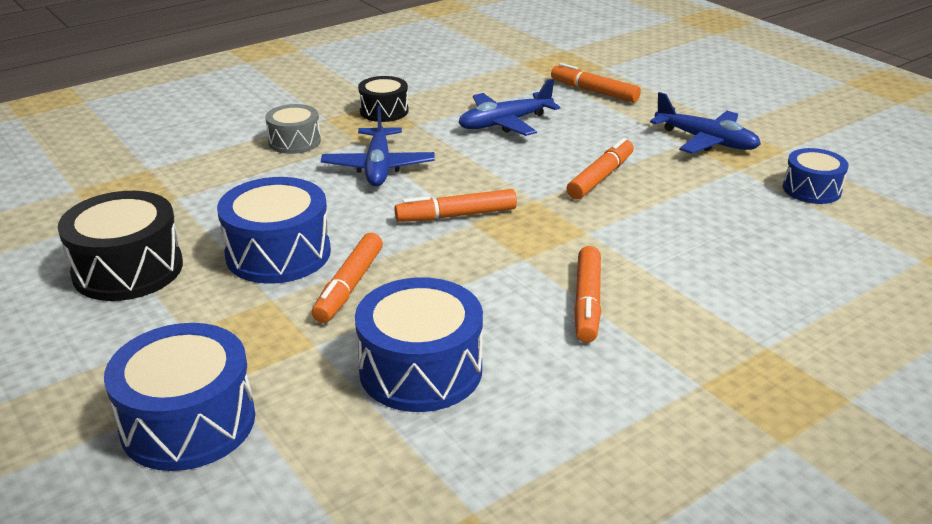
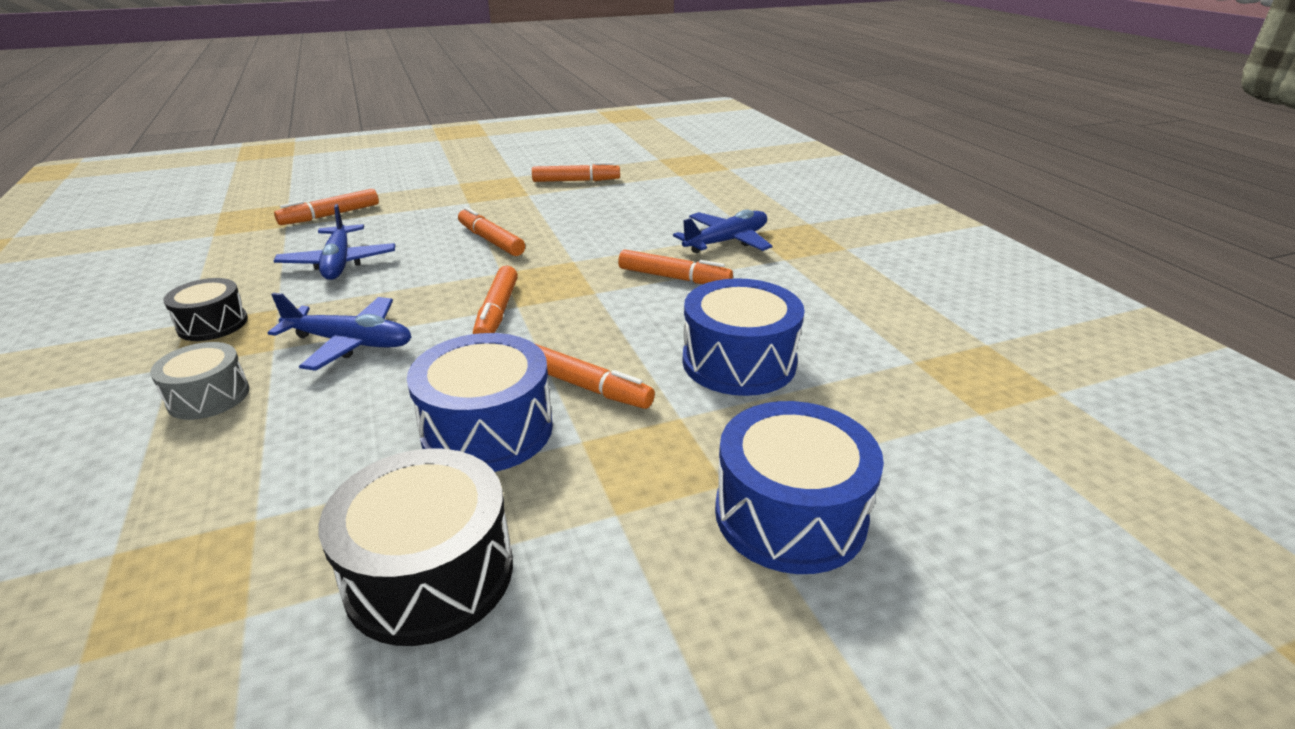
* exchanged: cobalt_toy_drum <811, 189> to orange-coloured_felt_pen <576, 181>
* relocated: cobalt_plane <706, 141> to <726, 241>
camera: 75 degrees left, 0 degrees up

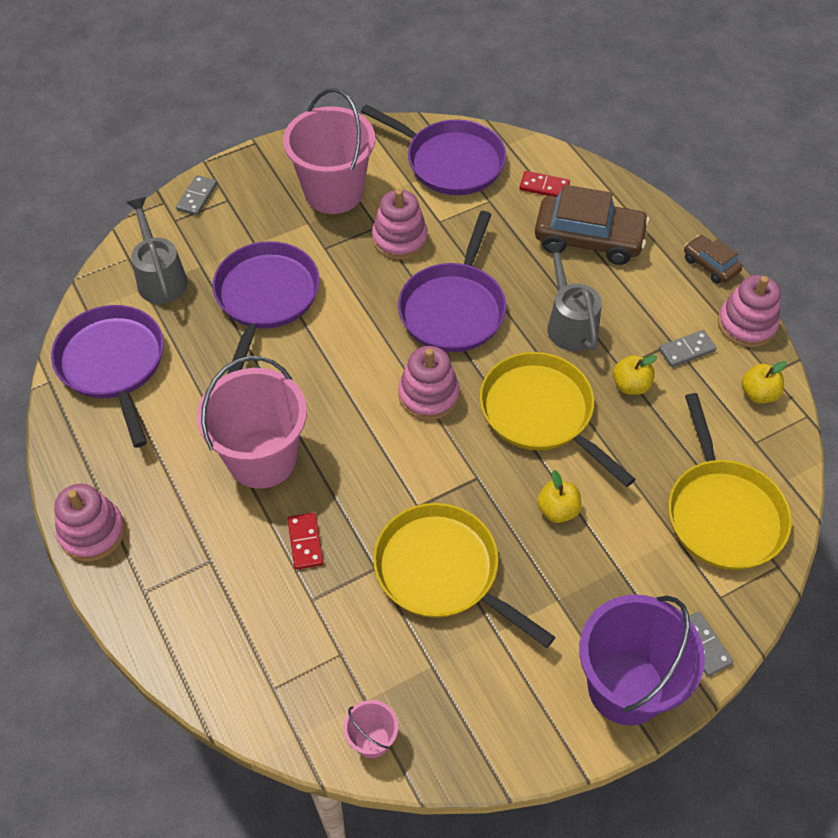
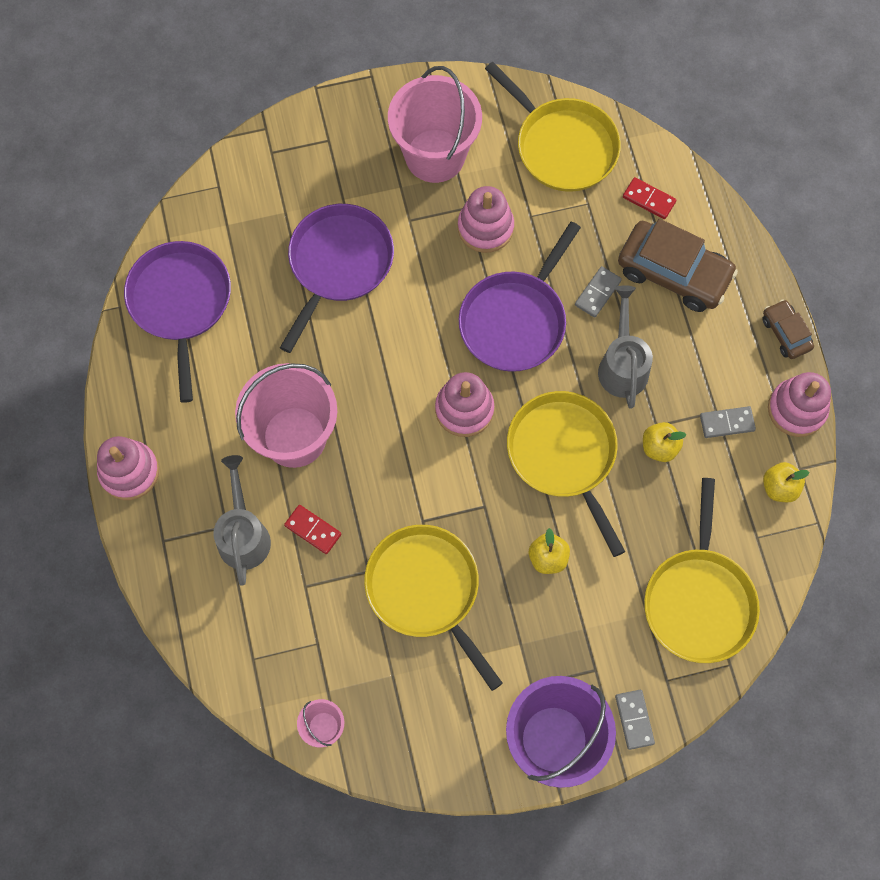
* relocated: grey_watering_pot <160, 277> to <243, 534>
* spun: red_domino_piece <305, 542> = <313, 530> 60 degrees counterclockwise
* colour: violet_pan <450, 162> to yellow_pan <562, 146>
* relocated: grey_domino_piece <197, 197> to <597, 293>
camera: 15 degrees right, 15 degrees up

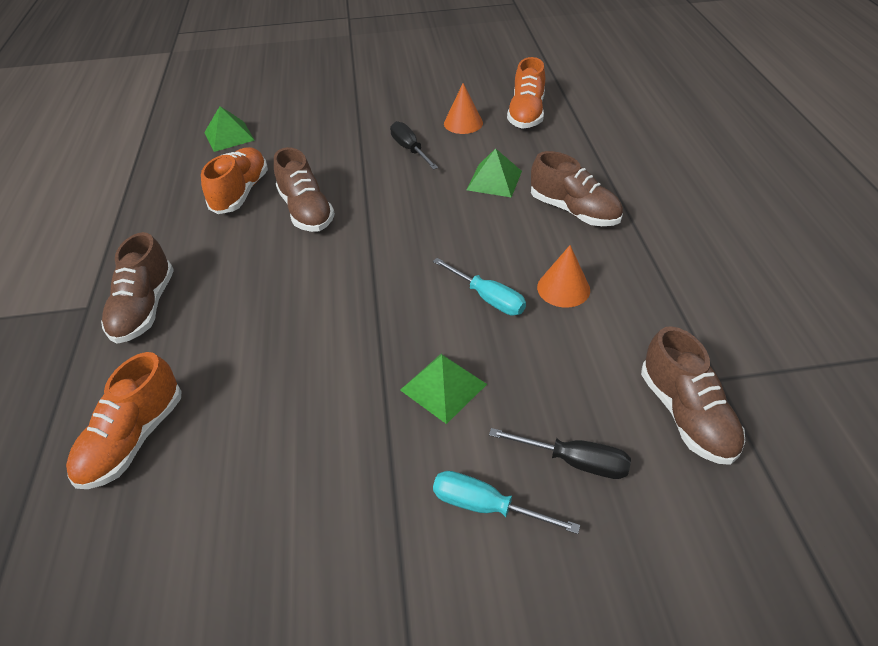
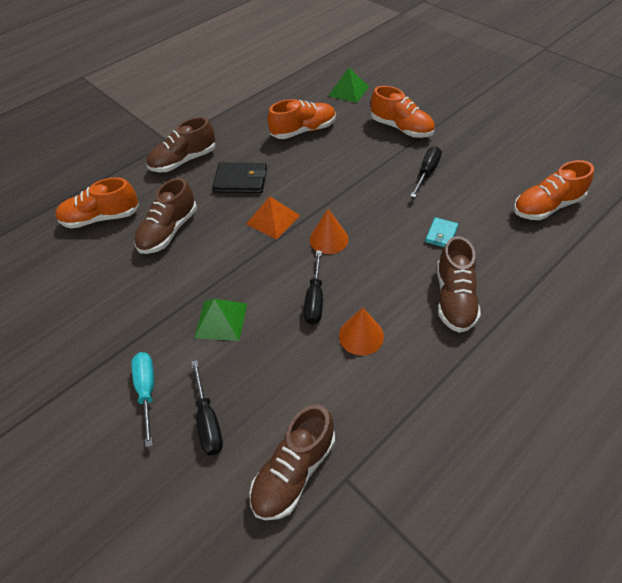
* relocated: russet_shoe <306, 211> to <169, 231>
* appeared: jet-black_wallet <241, 180>
* appeared: orange-coloured_pyramid <273, 219>
* colour: aqua_flat_screwdriver <488, 298> to jet-black_flat_screwdriver <315, 299>
* relocated: orange-coloured_cone <463, 123> to <328, 239>
* appeared: orange-coloured_shoe <401, 128>
* exchanged: green_pyramid <494, 180> to aqua_wallet <441, 234>
camera: 55 degrees right, 5 degrees up

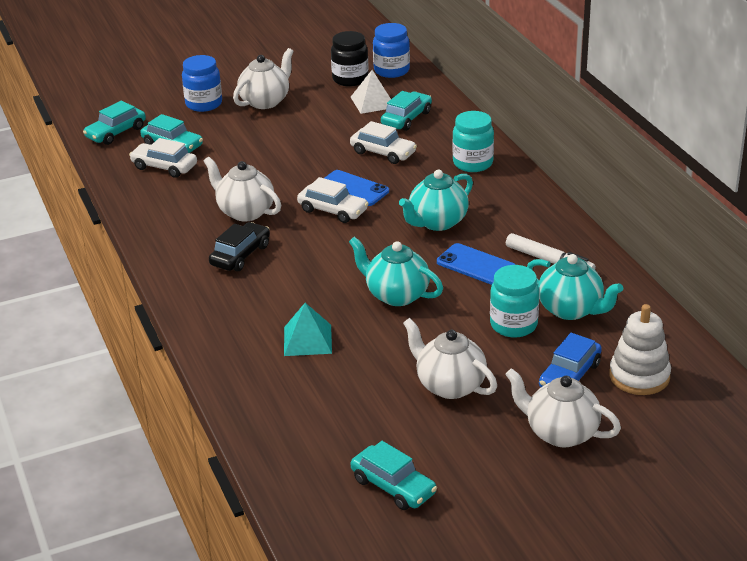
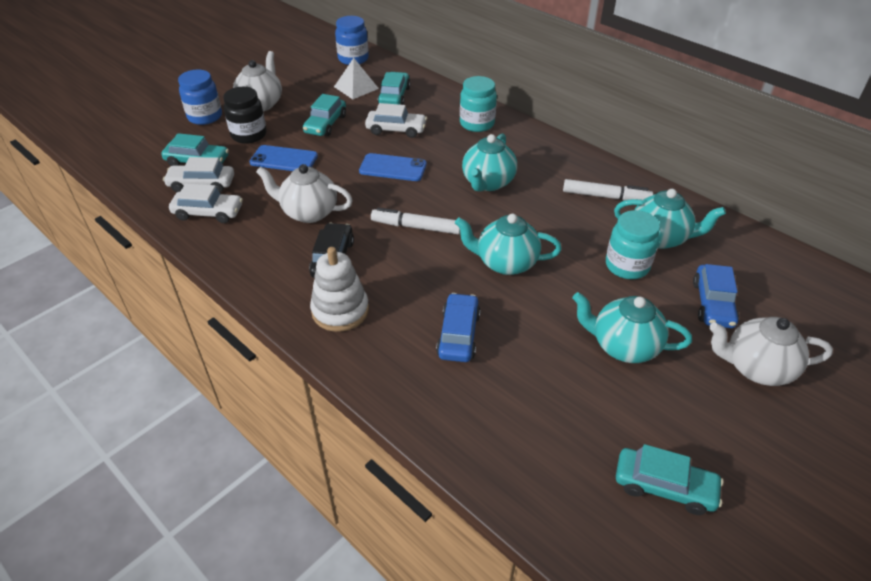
* relocated: pure_white_car <333, 211> to <208, 213>
* relocated: jet-black_jar <350, 79> to <249, 135>
* relocated: cobalt_mobile_phone <476, 265> to <284, 159>
* relocated: aqua_car <116, 132> to <325, 124>
* relocated: pure_white_stacking_rings <639, 376> to <340, 310>
* appeared: pure_white_felt_pen <416, 227>
* exchanged: aqua_pyramid <307, 340> to cobalt_car <458, 335>
* colour: pure_white_china_teapot <449, 385> to aqua_china_teapot <623, 346>
camera: 25 degrees left, 10 degrees up

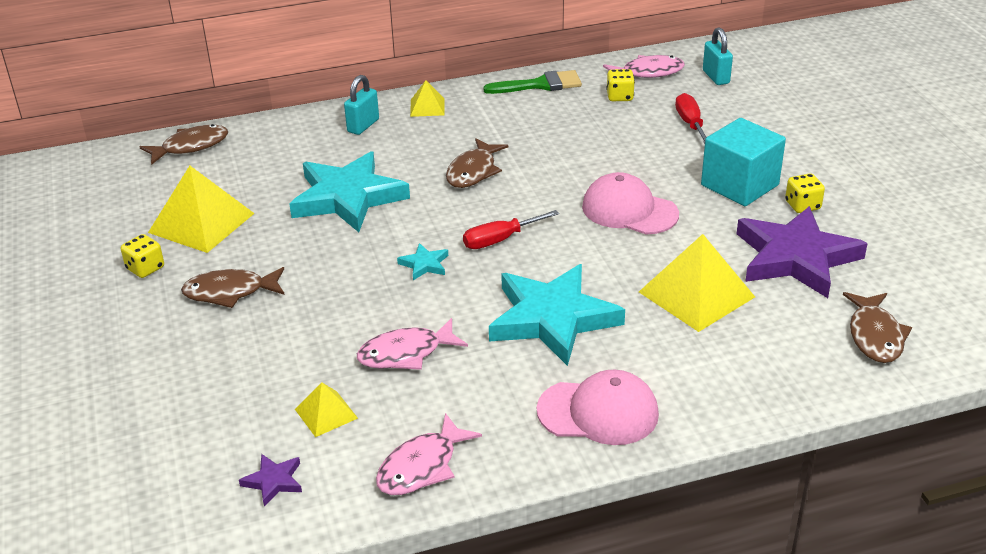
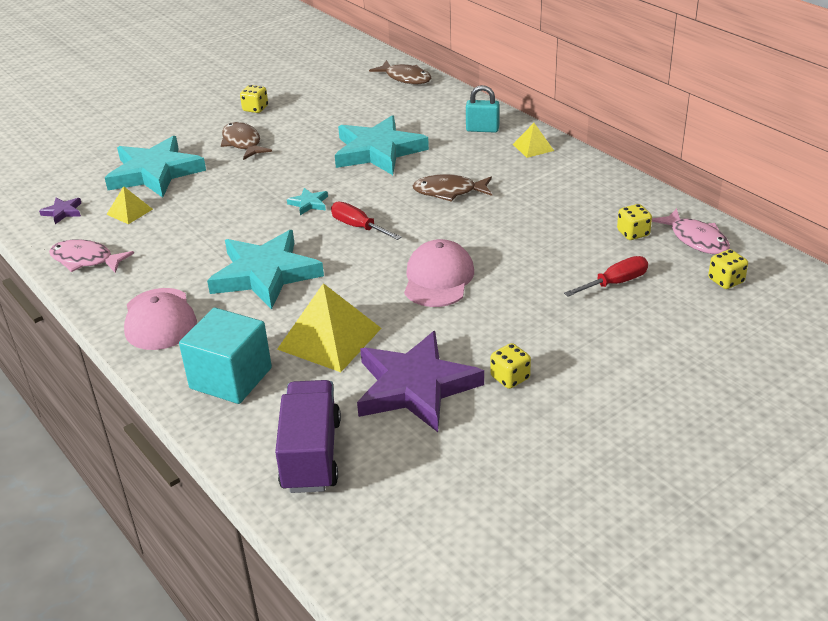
* appeared: aqua_star <155, 172>
* relocated: aqua_block <739, 185> to <231, 378>
* exchanged: russet_toy_fish <875, 336> to violet_lorry <311, 455>
* exchanged: aqua_lock <715, 77> to yellow_dice <726, 281>
* missing: yellow_pyramid <201, 222>
* missing: rose-pink_toy_fish <406, 353>
* missing: green_paint_brush <540, 85>
camera: 70 degrees right, 0 degrees up

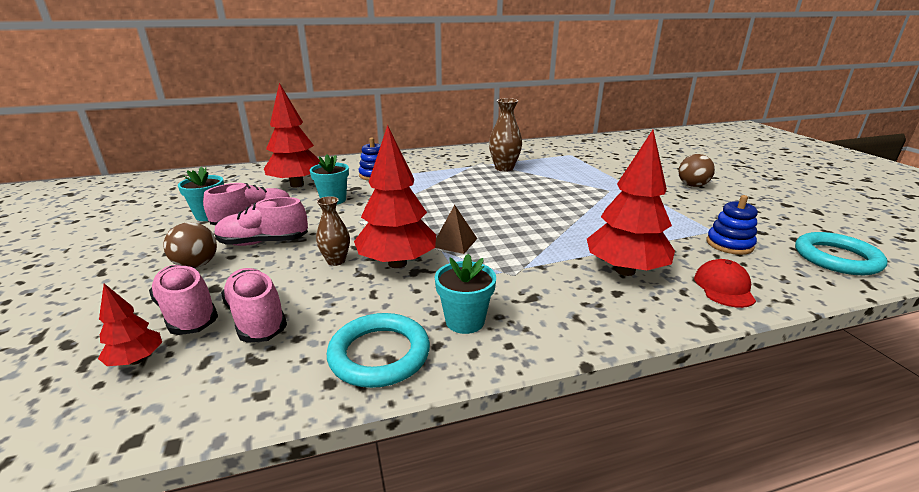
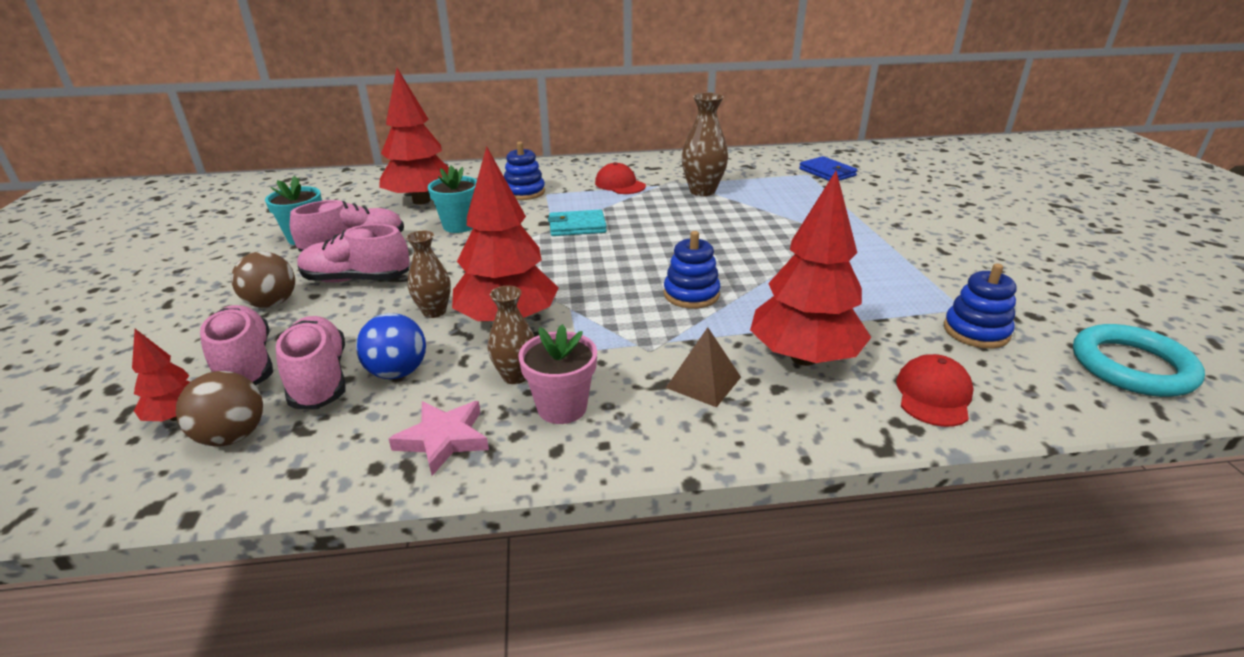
* relocated: russet_ball <692, 185> to <232, 436>
* appeared: cobalt_ball <397, 372>
* exchanged: aqua_hoop <379, 354> to rose-pink_star <443, 439>
* appeared: russet_vase <515, 376>
* colour: aqua_plant_pot <465, 321> to rose-pink_plant_pot <562, 407>
* appeared: aqua_wallet <577, 226>
* appeared: red_baseball_cap <620, 184>
* appeared: cobalt_stacking_rings <691, 294>
* relocated: russet_pyramid <454, 242> to <703, 382>
* appeared: cobalt_wallet <827, 172>
camera: 10 degrees right, 5 degrees up

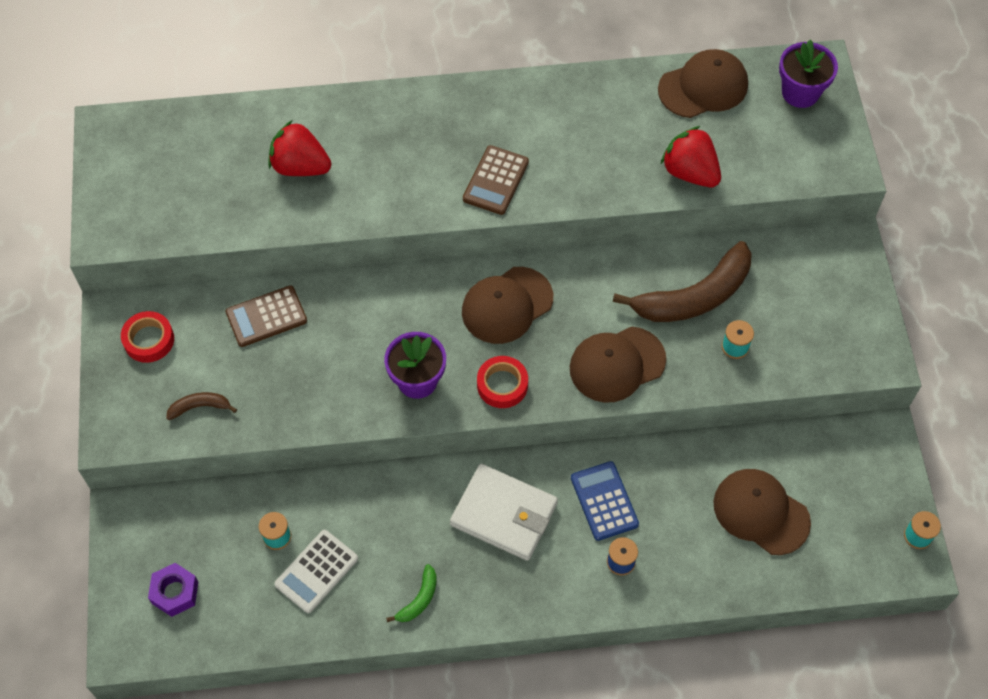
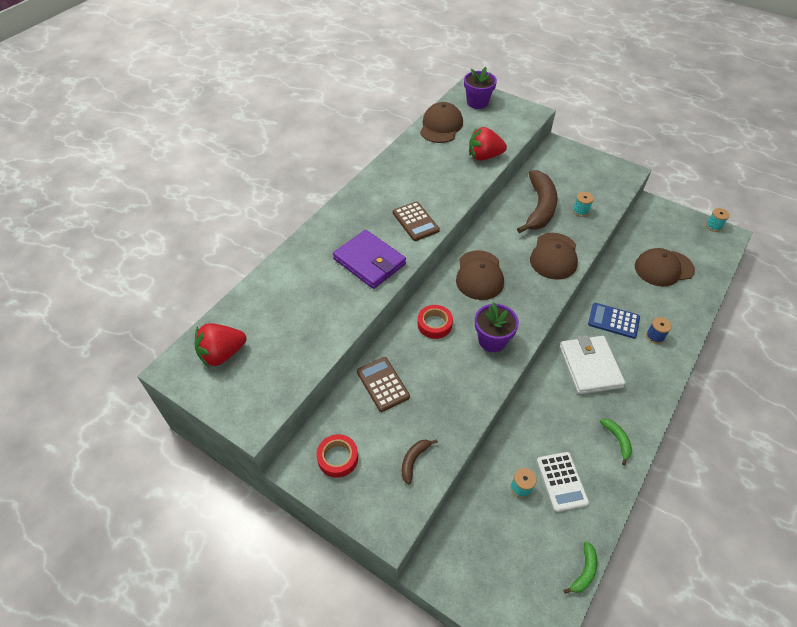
* relocated: red_toy_strawberry <300, 166> to <222, 354>
* appeared: violet_wallet <369, 262>
* spun: russet_adding_machine <266, 317> = <383, 384> 135 degrees clockwise
* relocated: red_tape <502, 385> to <434, 324>
* spun: pure_white_wallet <504, 514> = <590, 367> 75 degrees counterclockwise
* appeared: green_toy_banana <584, 572>
* missing: violet_nut <175, 592>
camera: 50 degrees left, 10 degrees down

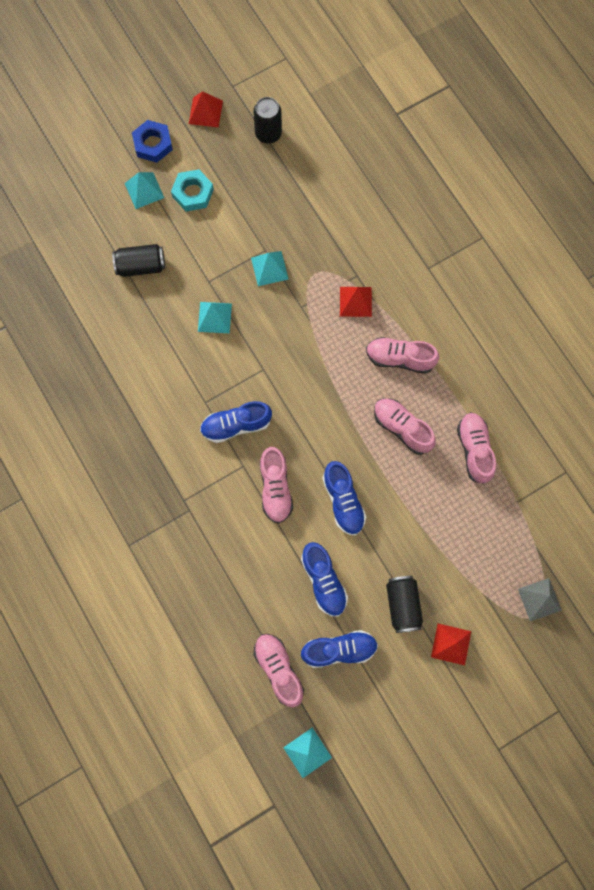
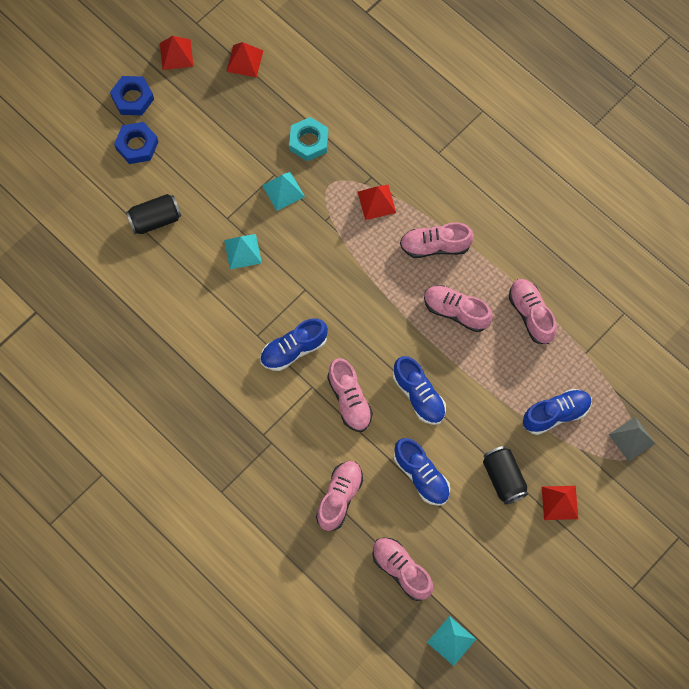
* exchanged: aqua_pyramid <144, 190> to cobalt_nut <137, 145>
* exchanged: jet-black_soda_can <268, 133> to red_pyramid <245, 61>
* relocated: aqua_nut <193, 193> to <309, 141>
* appeared: rose-pink_shoe <339, 498>
* relocated: cobalt_shoe <339, 650> to <555, 414>
camera: 15 degrees left, 5 degrees down

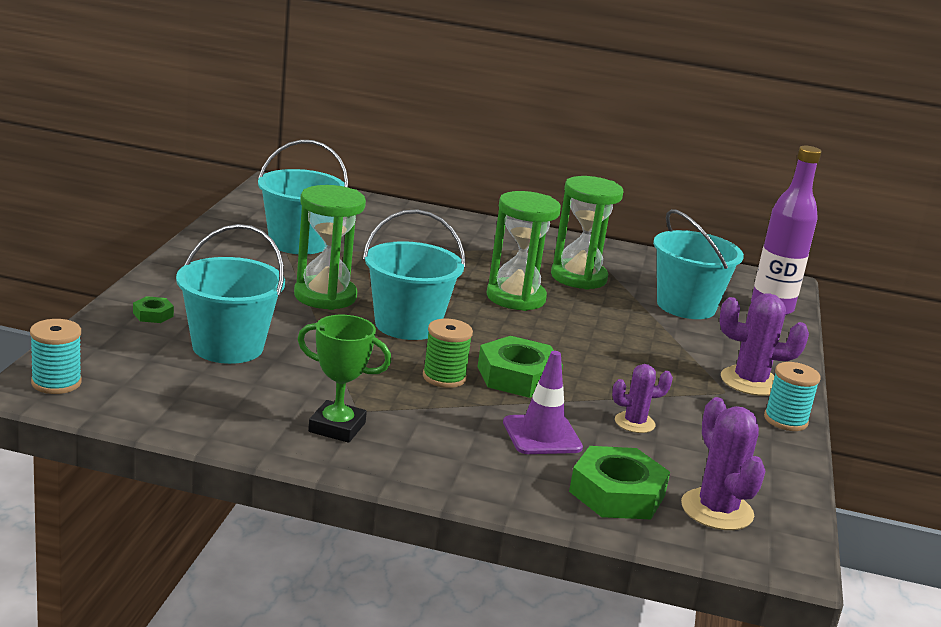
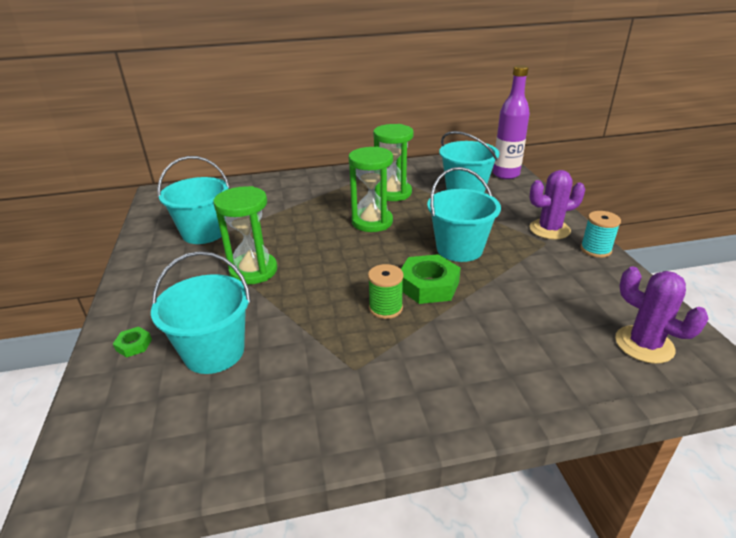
* relocated: aqua_pail <407, 325> to <459, 249>
* missing: aqua_reel_of_thread <56, 383>
* missing: green_trophy <337, 427>
* missing: violet_traffic_cone <542, 435>
* missing: green_nut <617, 493>
* missing: violet_prickly_plant <634, 423>
camera: 20 degrees left, 10 degrees up

